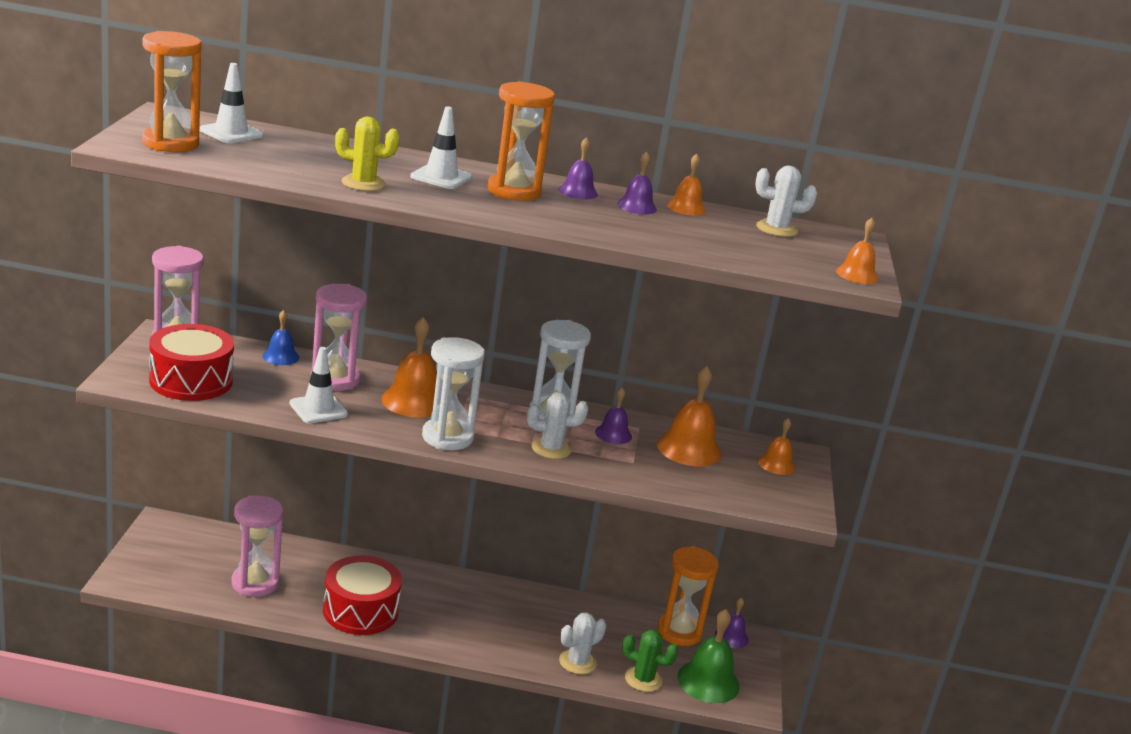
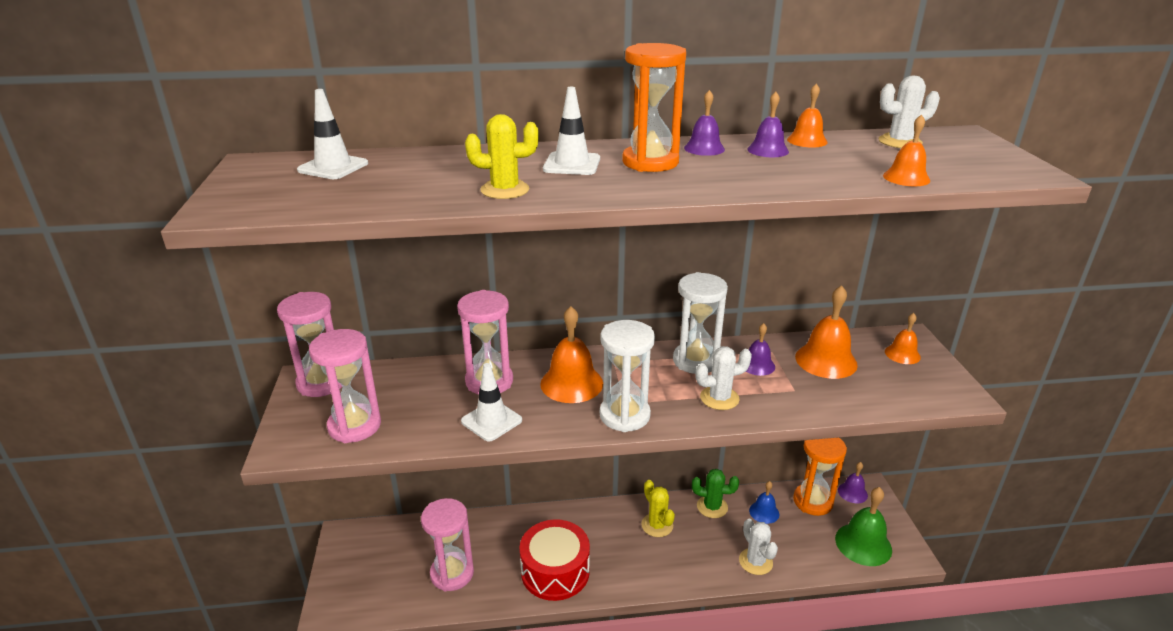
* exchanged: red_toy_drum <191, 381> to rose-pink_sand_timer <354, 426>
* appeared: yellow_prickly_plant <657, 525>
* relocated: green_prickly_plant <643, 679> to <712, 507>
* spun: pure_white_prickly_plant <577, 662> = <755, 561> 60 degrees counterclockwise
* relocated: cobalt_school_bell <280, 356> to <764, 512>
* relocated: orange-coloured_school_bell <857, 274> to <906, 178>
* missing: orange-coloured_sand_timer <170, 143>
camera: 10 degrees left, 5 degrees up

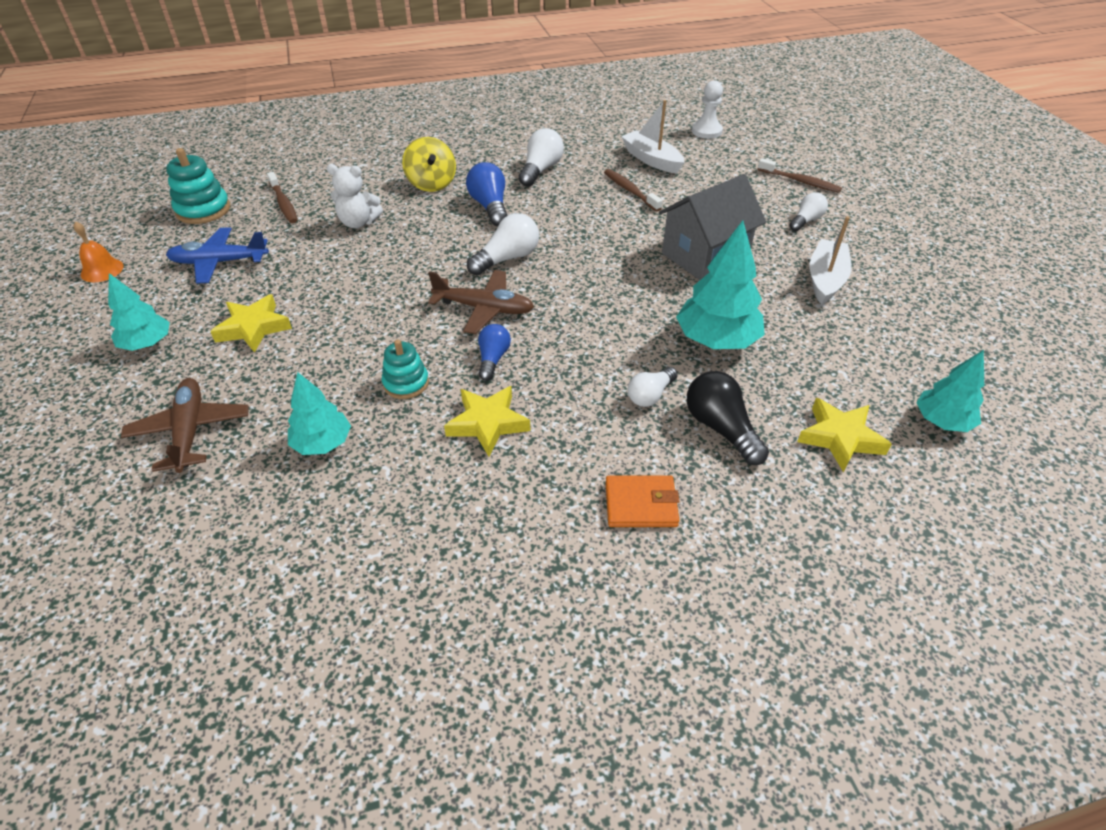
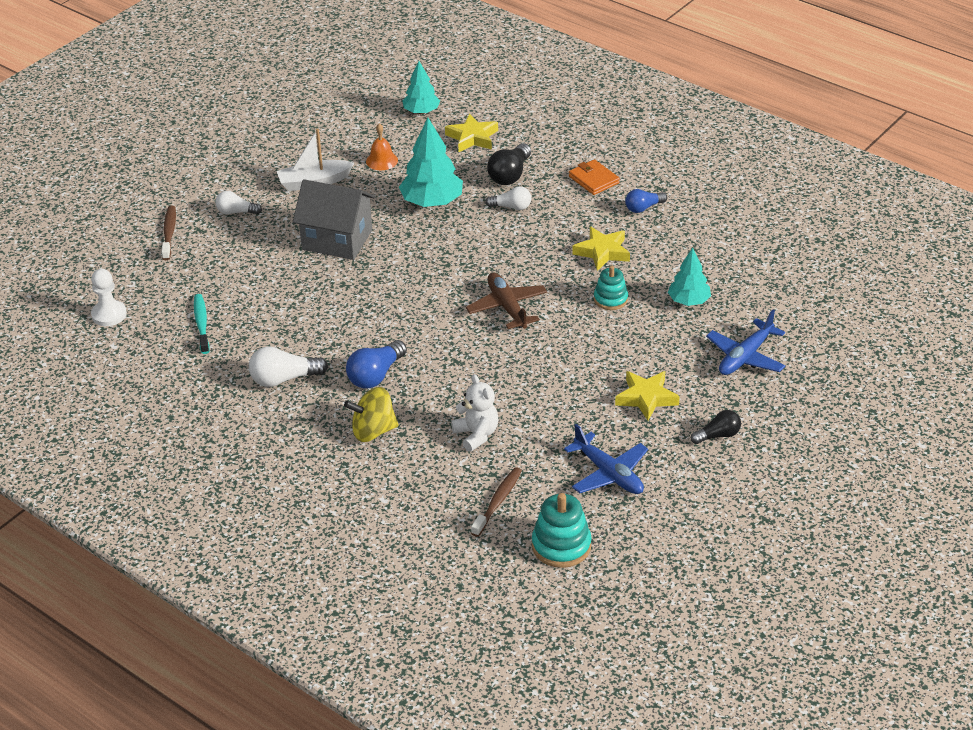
* exchanged: pure_white_boat <651, 160> to aqua_dental_brush <201, 324>
* spun: yellow_toy_top <431, 184> = <373, 431> 135 degrees counterclockwise
* relocated: orange-coloured_school_bell <102, 270> to <382, 161>
* relocated: cobalt_lightbulb <493, 359> to <643, 208>
* exchanged: aqua_tree <147, 344> to jet-black_lightbulb <718, 435>
* colour: russet_plane <190, 430> to cobalt_plane <745, 357>
* missing: pure_white_lightbulb <507, 259>
* missing: russet_dental_brush <630, 191>
camera: 125 degrees left, 5 degrees down

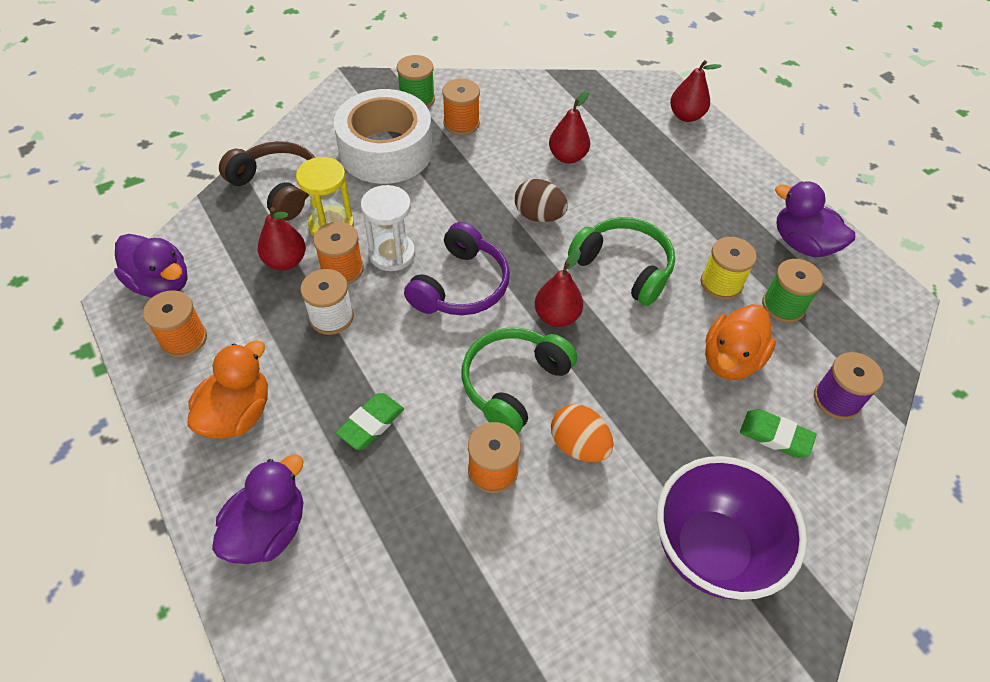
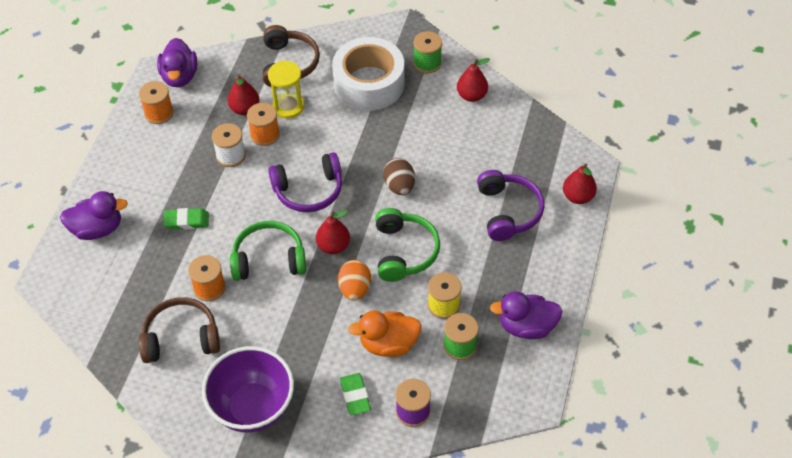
* appeared: russet_headset <181, 338>
* relocated: orange-coloured_toy_egg <578, 445> to <355, 289>
* relocated: red_pear <567, 157> to <471, 95>
* appeared: violet_headset <508, 211>
* spun: violet_toy_duck <802, 244> = <526, 326> 90 degrees counterclockwise
* missing: orange-coloured_toy_duck <237, 414>
* missing: pure_white_sand_timer <392, 254>
* missing: orange-coloured_reel_of_thread <461, 123>
camera: 50 degrees right, 0 degrees up

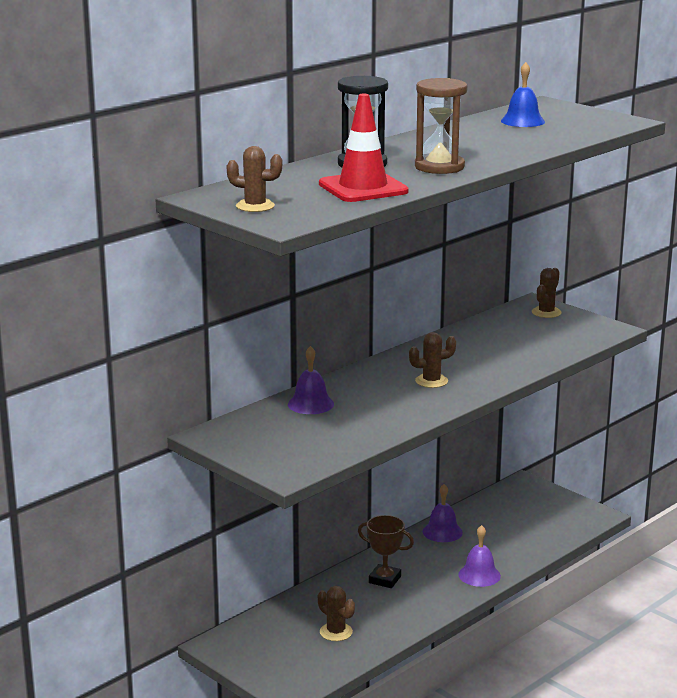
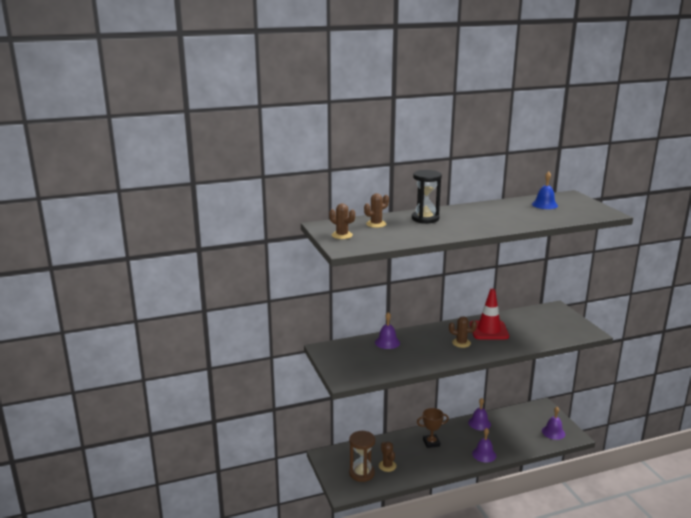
* relocated: russet_sand_timer <439, 167> to <361, 473>
* relocated: russet_prickly_plant <546, 312> to <376, 224>
* spun: russet_trophy <385, 579> = <431, 443> 60 degrees counterclockwise
* relocated: red_traffic_cone <363, 188> to <489, 330>
* appeared: violet_school_bell <553, 432>
camera: 25 degrees right, 0 degrees up

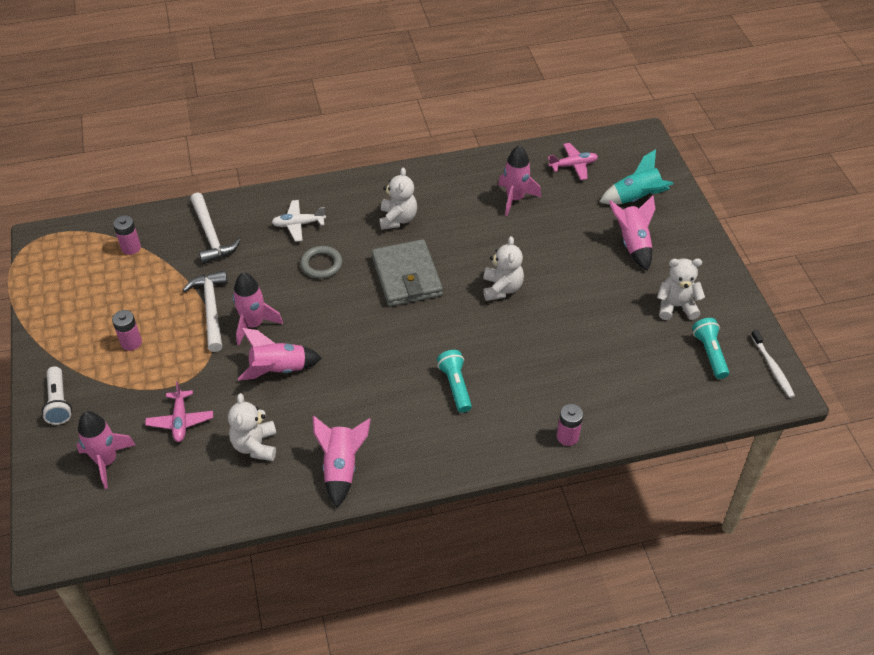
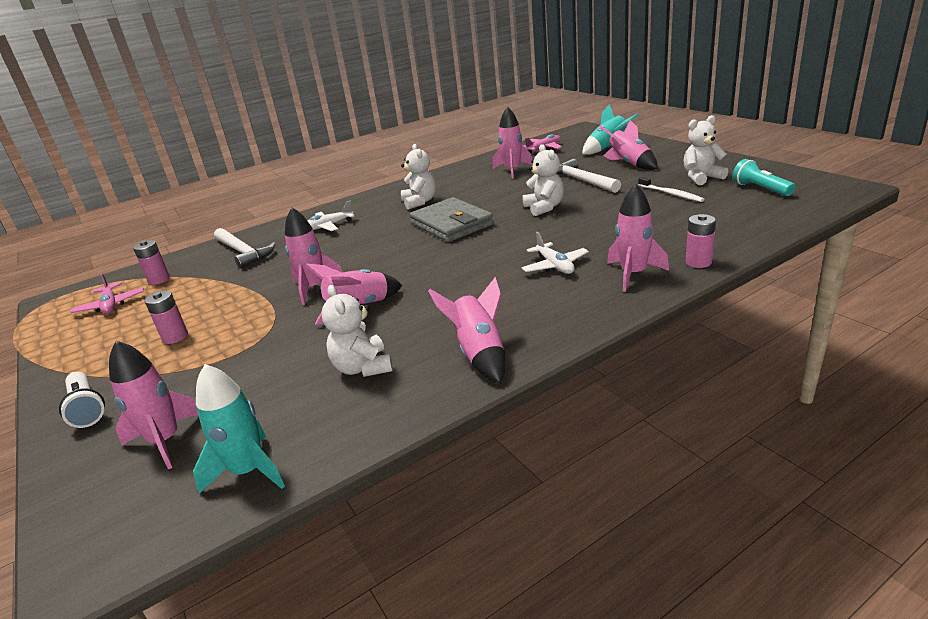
* relocated: rose-pink_plane <180, 421> to <110, 305>
* appeared: aqua_rocket <249, 471>
* exchanged: aqua_torch <455, 386> to pure_white_plane <555, 266>
* relocated: pure_white_hammer <211, 309> to <581, 180>
* appeared: rose-pink_rocket <633, 274>
* relocated: pure_white_dental_brush <772, 368> to <671, 194>
* missing: grey_hoop <321, 264>
camera: 15 degrees left, 20 degrees down

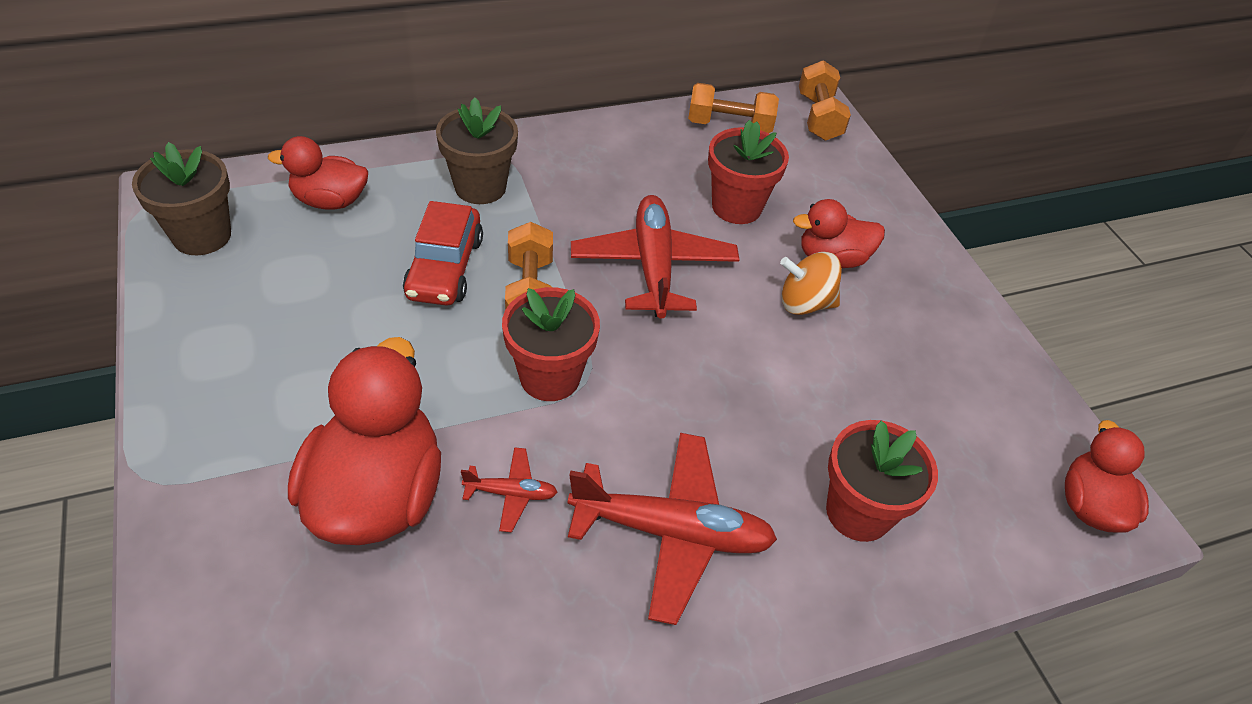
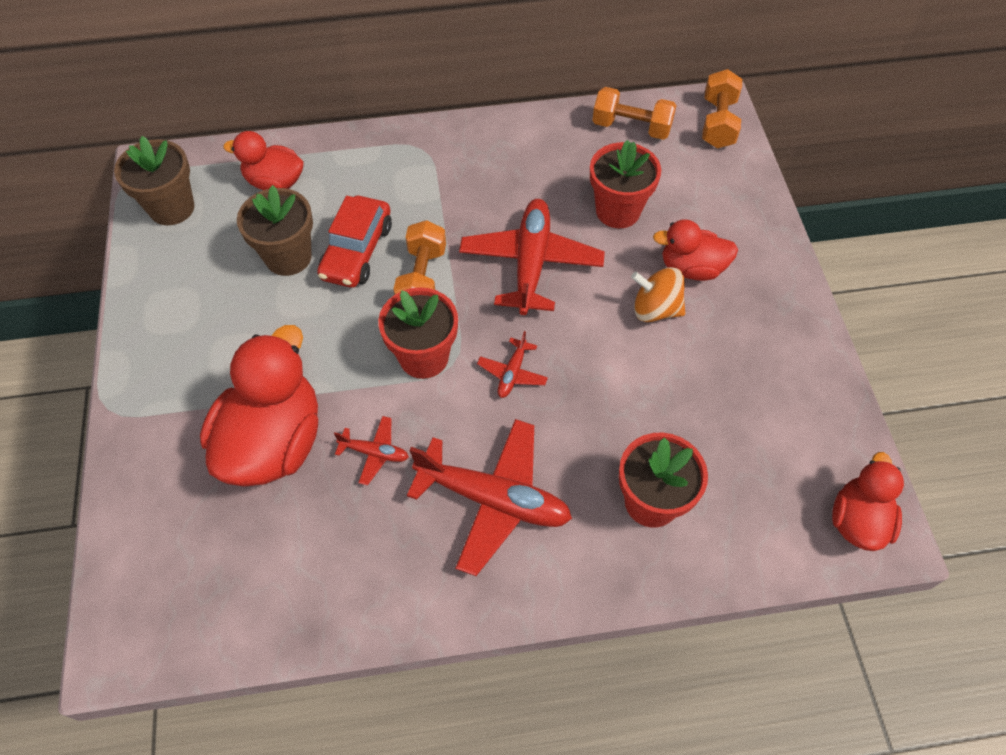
* relocated: russet_plant_pot <480, 187> to <288, 257>
* appeared: red_plane <512, 373>
camera: 15 degrees right, 10 degrees up

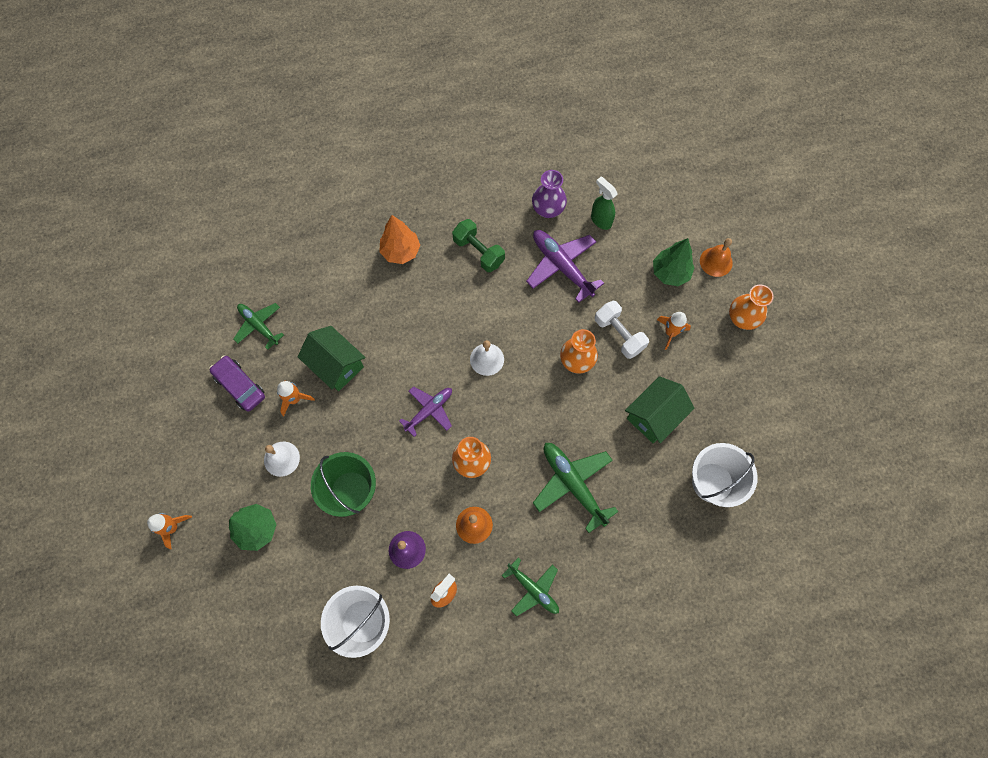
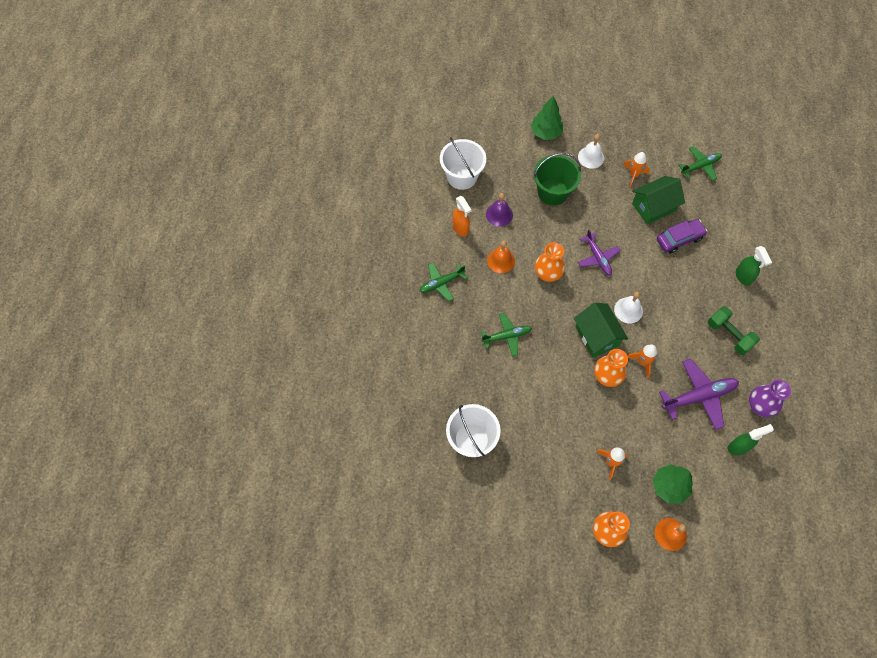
* size: green_plane <573, 484> = <506, 336> x0.65
* relocated: green_cottage <654, 416> to <596, 336>
* relocated: orange-coloured_rocket <172, 527> to <642, 362>
* relocated: violet_car <240, 386> to <679, 239>
* spun: green_hand_weight <478, 252> = <729, 335> 75 degrees clockwise
* exchanged: orange-coloured_tree <401, 251> to green_spray_bottle <743, 277>
* missing: pure_white_hand_weight <619, 335>
camera: 110 degrees right, 5 degrees down

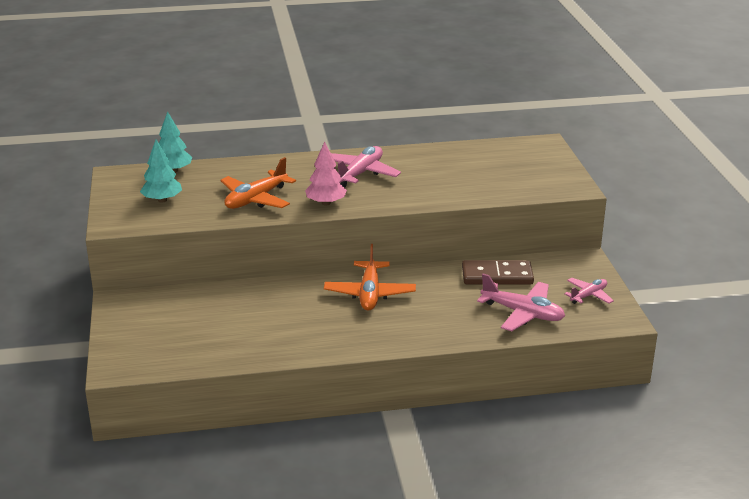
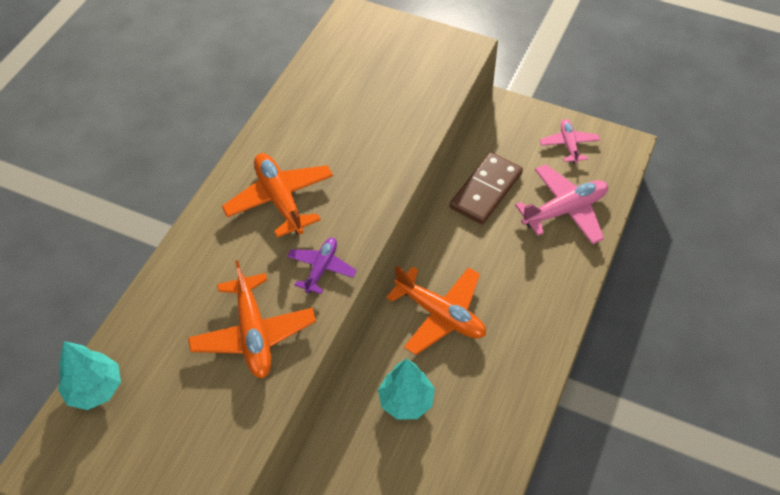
* colour: rose-pink_plane <360, 173> to orange-coloured_plane <280, 199>
* exchanged: rose-pink_tree <326, 203> to violet_plane <321, 268>
* relocated: aqua_tree <162, 200> to <406, 401>
camera: 55 degrees left, 25 degrees up

